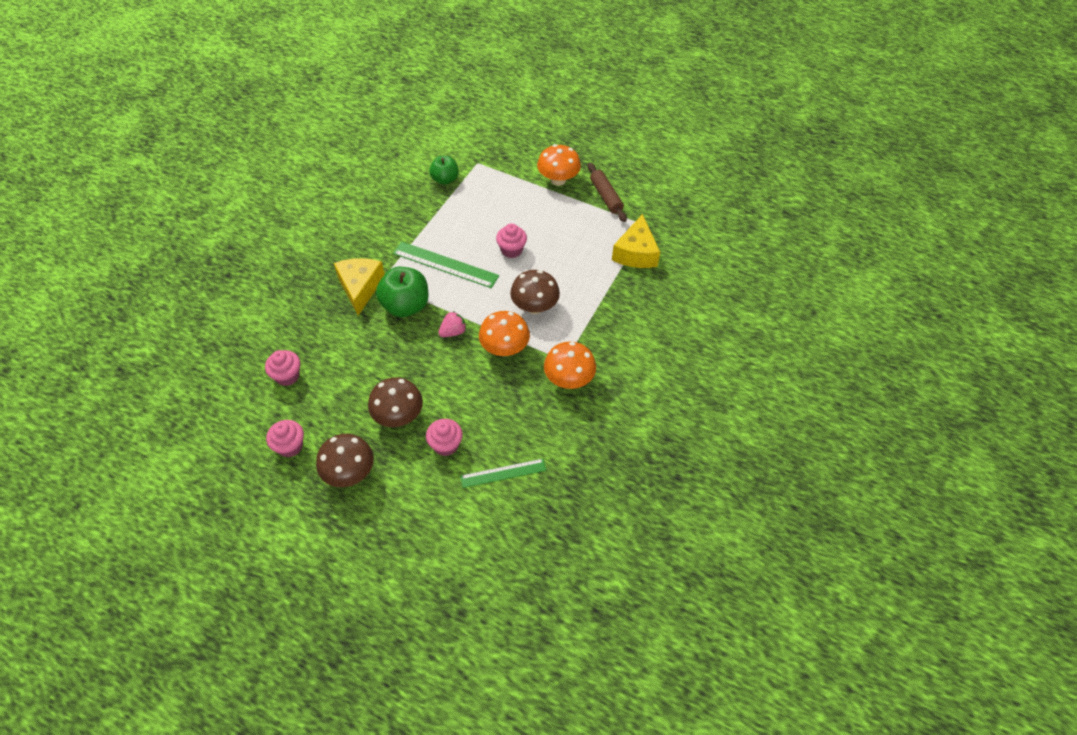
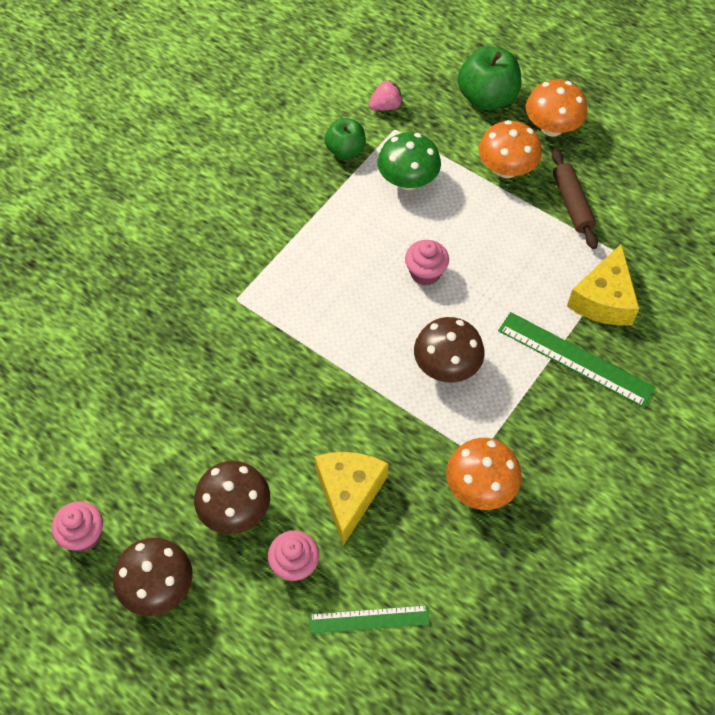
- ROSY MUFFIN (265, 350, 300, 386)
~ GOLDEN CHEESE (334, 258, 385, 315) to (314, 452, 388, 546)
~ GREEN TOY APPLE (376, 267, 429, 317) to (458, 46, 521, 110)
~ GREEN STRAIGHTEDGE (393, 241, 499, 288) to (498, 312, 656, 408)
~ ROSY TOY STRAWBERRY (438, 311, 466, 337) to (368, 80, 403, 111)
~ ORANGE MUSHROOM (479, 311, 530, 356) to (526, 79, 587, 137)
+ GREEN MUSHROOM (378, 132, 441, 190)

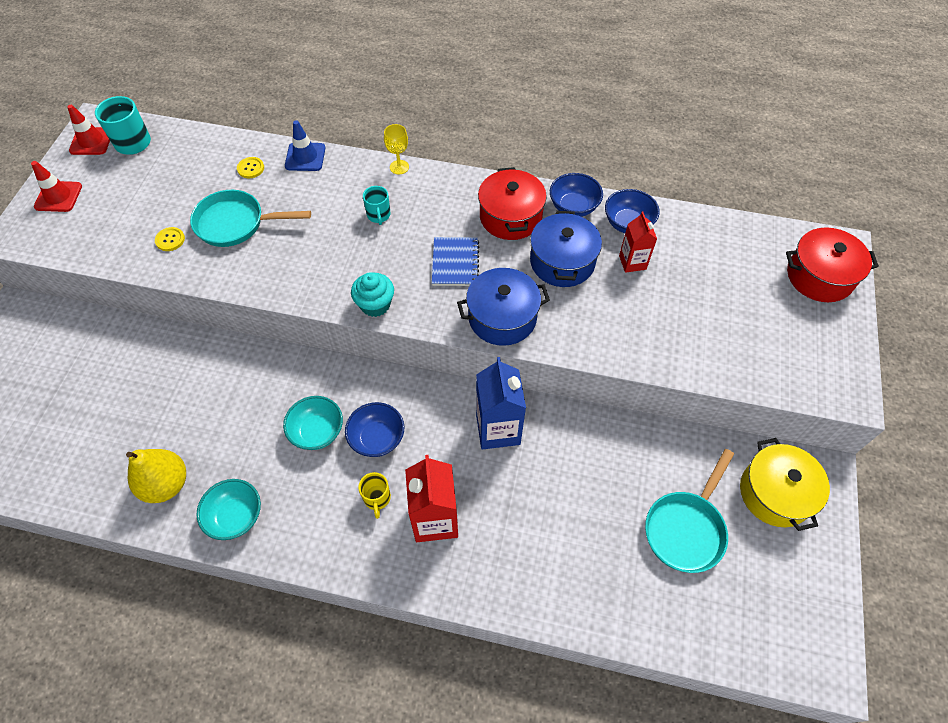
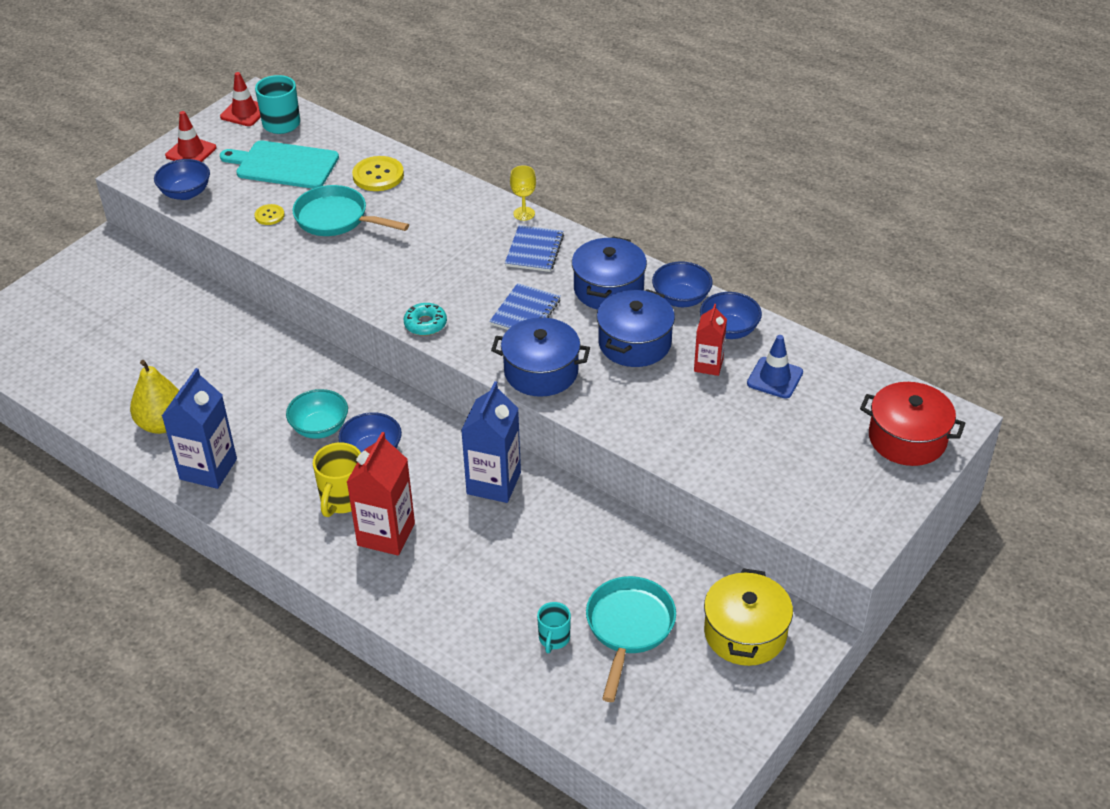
~ AQUA DEEP DISH (196, 479, 261, 540) to BLUE CARTON (162, 368, 237, 489)
~ GOLDEN SHIRT BUTTON (237, 157, 264, 178) = (352, 156, 404, 191) x1.78
~ BLUE ROAD CONE (285, 120, 325, 171) to (747, 335, 803, 399)
~ AQUA MUFFIN (351, 272, 394, 317) to AQUA GLAZED DONUT (404, 303, 447, 336)
~ GOLDEN TEA MUG (358, 472, 391, 519) = (313, 442, 361, 517) x1.61
~ AQUA TEA MUG (363, 186, 390, 225) to (537, 602, 571, 653)
~ RED STOCKPOT (478, 167, 547, 240) to BLUE STOCKPOT (572, 236, 647, 310)
~ AQUA FRYING PAN (645, 449, 734, 573) = (586, 576, 676, 702) 135 degrees clockwise
+ BLUE DEEP DISH (154, 159, 210, 200)
+ AQUA BREAD BOARD (220, 140, 339, 189)
+ BLUE EXERCISE BOOK (505, 225, 564, 272)

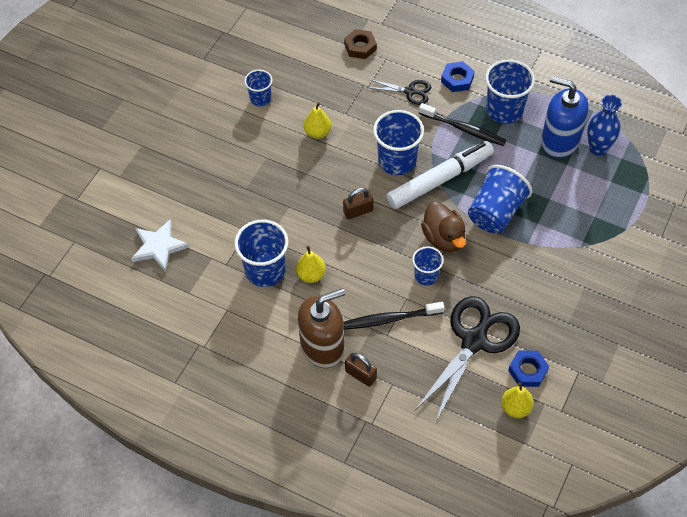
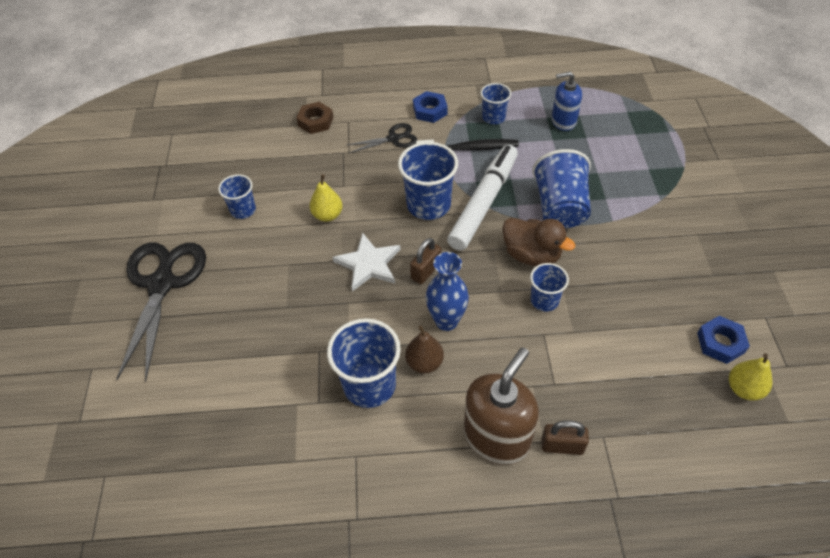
~ WHITE STAR (131, 219, 190, 272) to (332, 233, 401, 291)
~ GOLDEN PEAR FRUIT (296, 246, 326, 283) to DARK BROWN PEAR FRUIT (405, 326, 444, 373)
- JET-BLACK TOOTH BRUSH (344, 302, 445, 330)
~ JET-BLACK SHEARS (415, 296, 520, 423) to (116, 242, 206, 382)
~ BLUE BEAKER (485, 59, 535, 124) = (480, 83, 511, 124) x0.58
~ BLUE SOAP DISPENSER (541, 76, 588, 158) = (551, 72, 582, 131) x0.63
~ BLUE VASE (587, 95, 622, 156) to (426, 252, 469, 331)

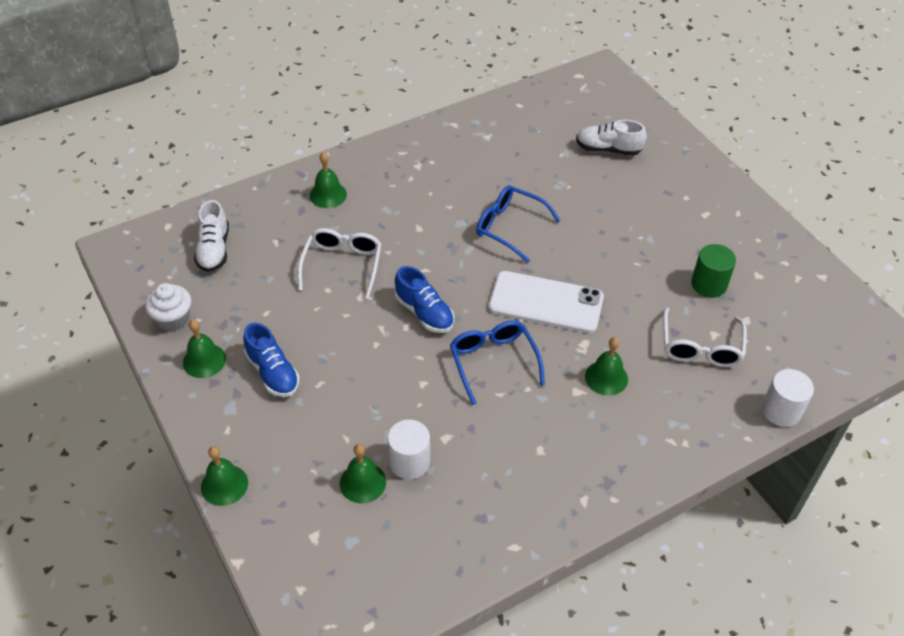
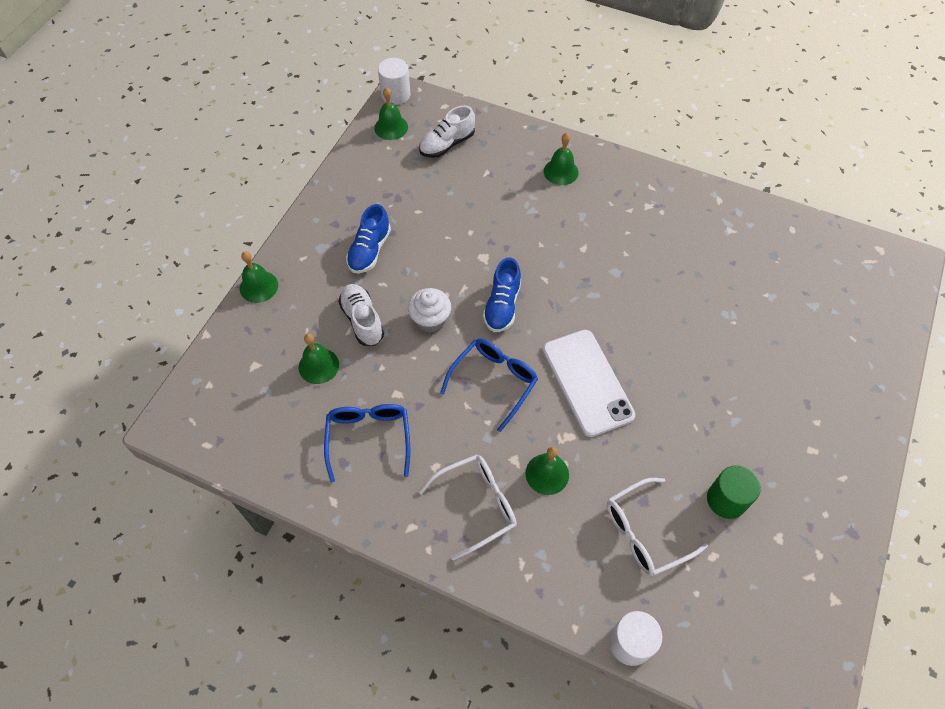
~ WHITE MUFFIN (145, 283, 191, 331) to (408, 288, 451, 332)
~ GREEN SCHOOL BELL (183, 320, 226, 378) to (374, 87, 408, 140)
~ WHITE SPECTACLES (298, 228, 381, 299) to (419, 454, 517, 561)
~ WHITE CYLINDER (387, 419, 430, 479) to (378, 58, 411, 105)
~ BLUE SPECTACLES (476, 185, 561, 263) to (324, 404, 410, 482)
~ WHITE LACE-UP SHOE (576, 120, 647, 156) to (338, 284, 384, 346)

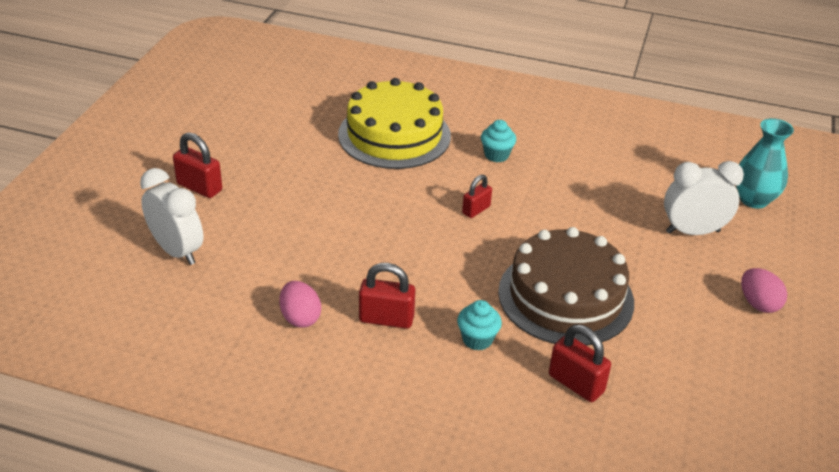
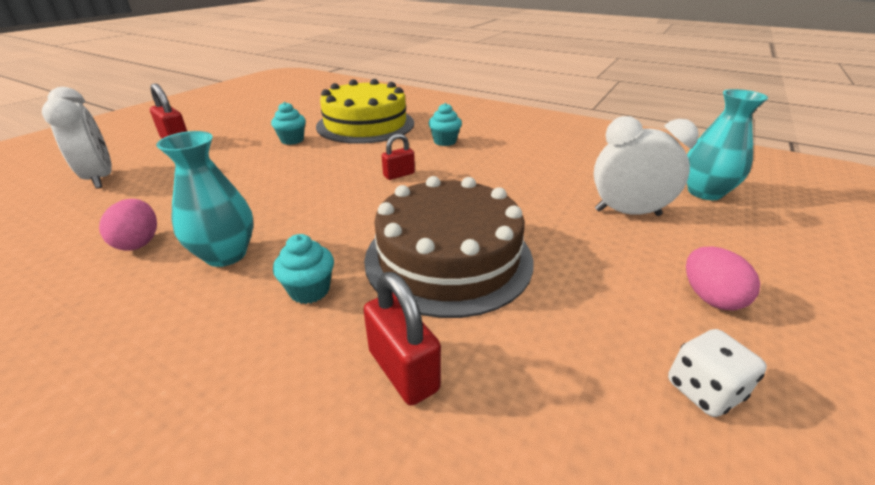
~ RED SMALL LOCK (359, 263, 415, 329) to AQUA VASE (156, 131, 254, 267)
+ AQUA MUFFIN (271, 102, 306, 145)
+ WHITE GAME DIE (668, 329, 767, 417)

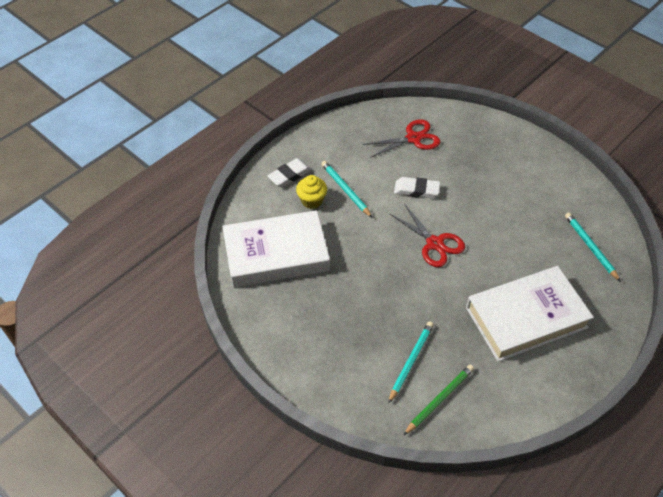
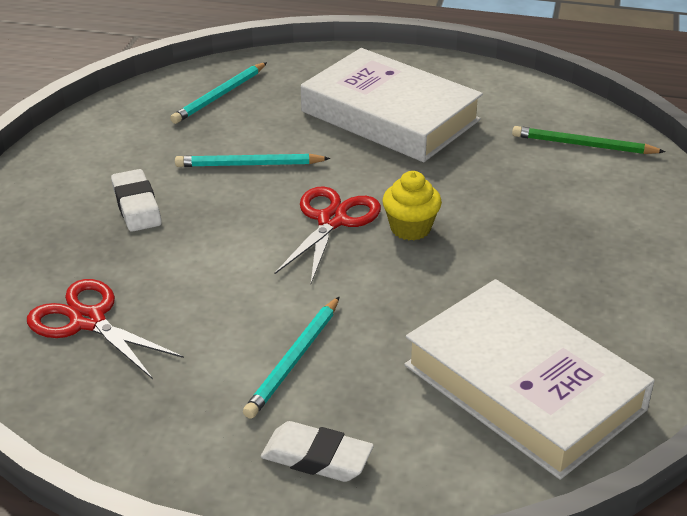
~ GOLDEN MUFFIN (296, 175, 327, 209) to (382, 171, 442, 240)
~ AQUA PENCIL (388, 322, 434, 404) to (175, 154, 330, 167)
~ WHITE GUM ERASER (394, 177, 440, 198) to (111, 169, 162, 232)

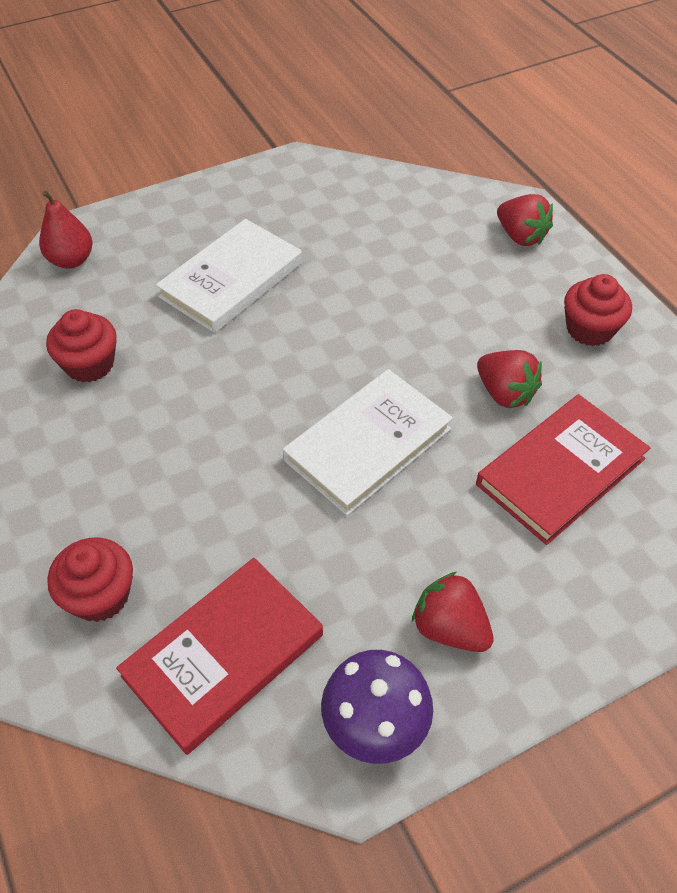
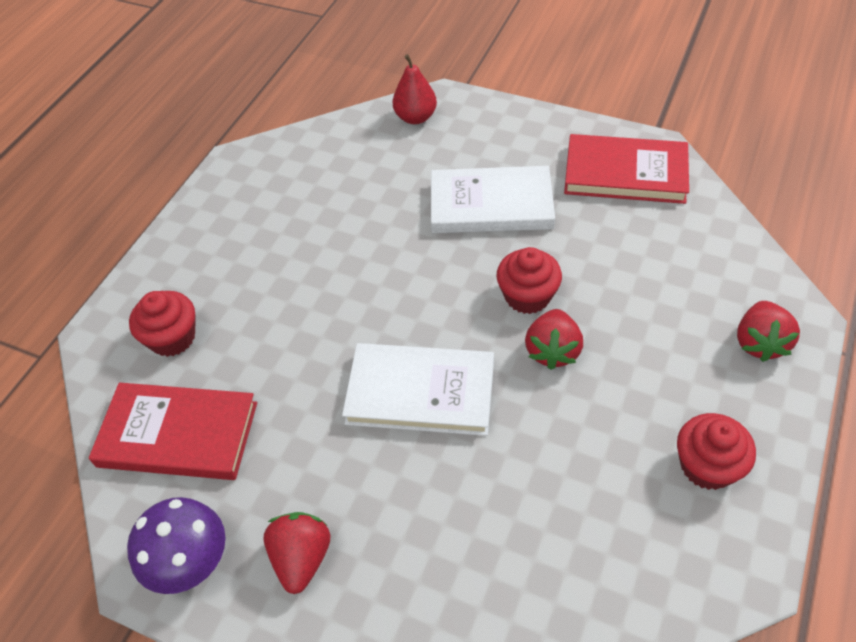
~ RED MUFFIN (46, 309, 117, 382) to (496, 247, 562, 314)
~ RED BOOK (476, 394, 650, 545) to (564, 134, 689, 204)
~ RED TOY STRAWBERRY (477, 350, 542, 408) to (525, 309, 583, 370)

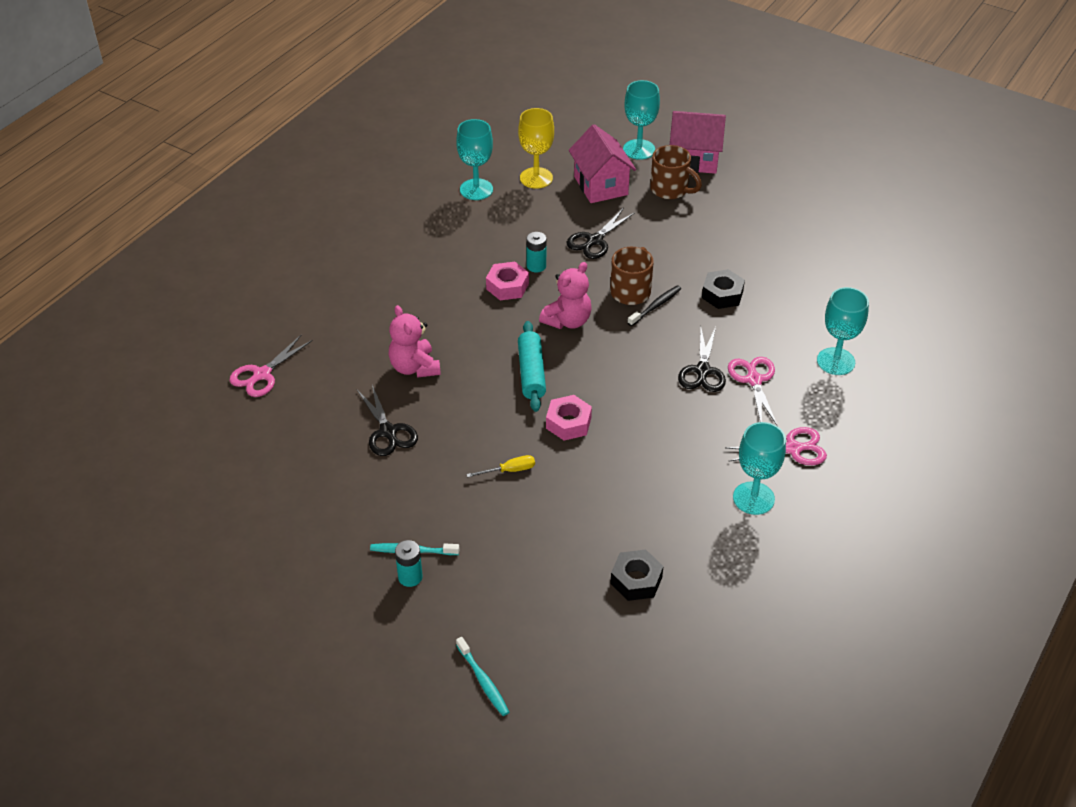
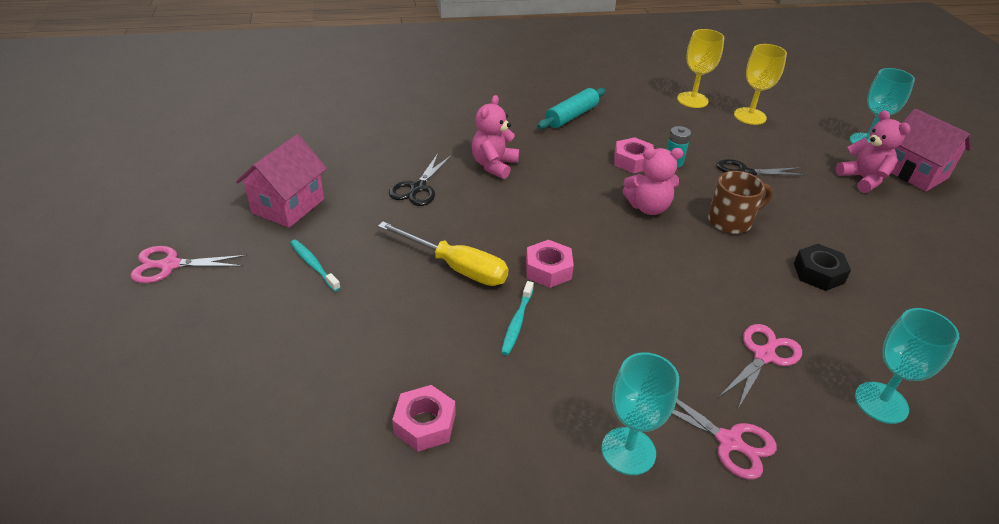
~ ROSY SHEARS (229, 334, 313, 397) to (130, 246, 247, 283)
- AQUA BATTERY (395, 540, 423, 587)
~ AQUA CHALICE (456, 119, 493, 200) to GOLDEN CHALICE (677, 29, 724, 108)
~ AQUA TOOTH BRUSH (456, 637, 509, 716) to (501, 281, 534, 355)
~ GOLDEN SCREWDRIVER (466, 455, 535, 477) = (378, 222, 509, 286) x2.04
~ AQUA ROLLING PIN (518, 321, 546, 412) to (537, 88, 606, 129)
~ ROSY COTTAGE (569, 124, 636, 203) to (236, 134, 327, 228)
~ JET-BLACK NUT (610, 549, 663, 601) to ROSY NUT (392, 385, 455, 452)
- JET-BLACK TOOTH BRUSH (628, 285, 681, 326)
~ DARK BROWN TEA MUG (650, 145, 702, 199) to ROSY TEDDY (836, 110, 910, 193)
- JET-BLACK SHEARS (678, 327, 726, 392)

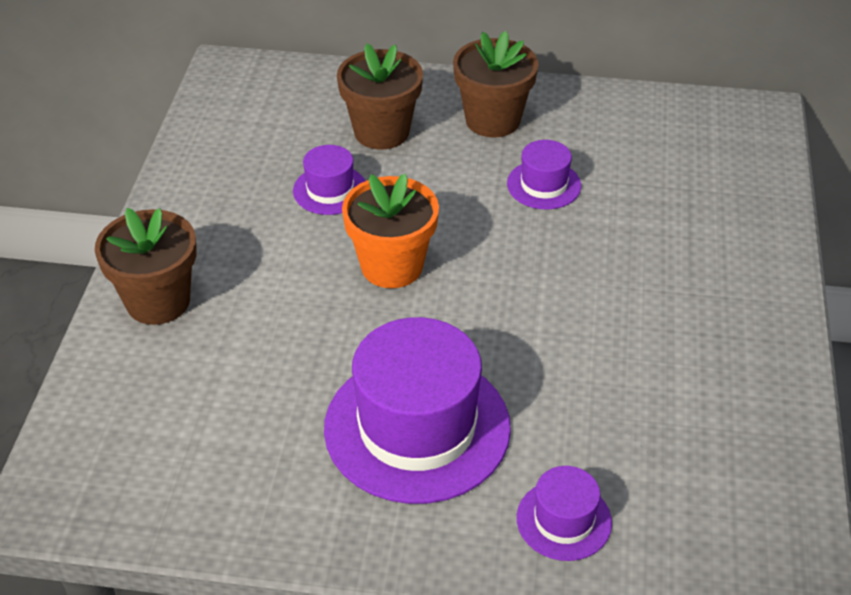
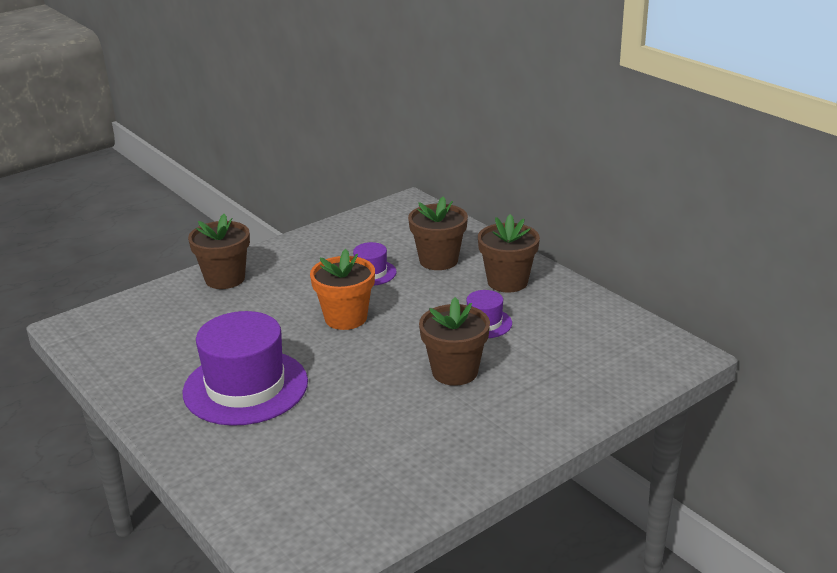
- ROYAL PURPLE TOP HAT (517, 466, 612, 561)
+ DARK BROWN POTTED PLANT (419, 297, 490, 386)

